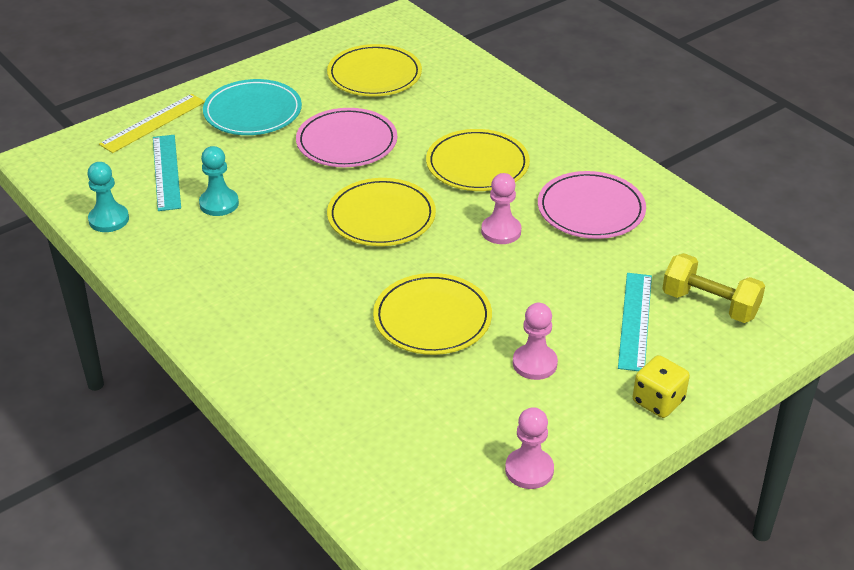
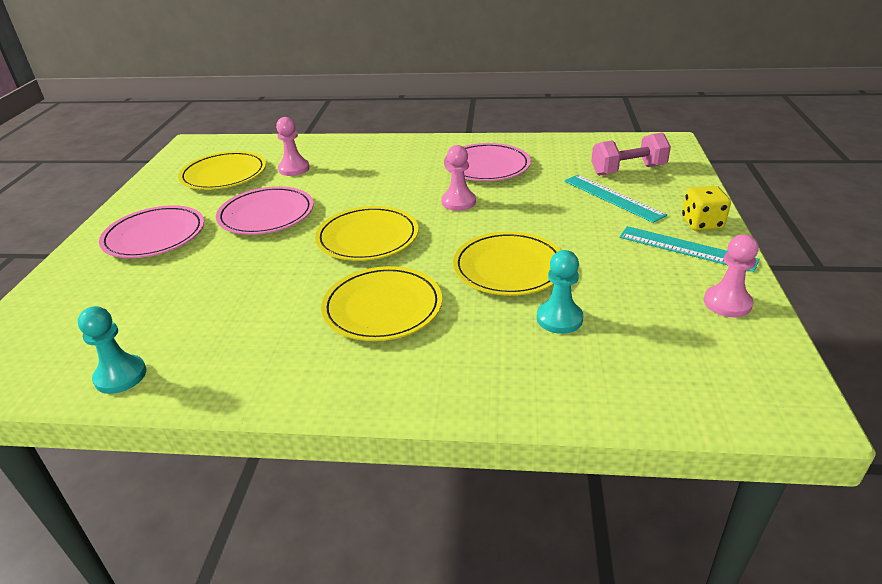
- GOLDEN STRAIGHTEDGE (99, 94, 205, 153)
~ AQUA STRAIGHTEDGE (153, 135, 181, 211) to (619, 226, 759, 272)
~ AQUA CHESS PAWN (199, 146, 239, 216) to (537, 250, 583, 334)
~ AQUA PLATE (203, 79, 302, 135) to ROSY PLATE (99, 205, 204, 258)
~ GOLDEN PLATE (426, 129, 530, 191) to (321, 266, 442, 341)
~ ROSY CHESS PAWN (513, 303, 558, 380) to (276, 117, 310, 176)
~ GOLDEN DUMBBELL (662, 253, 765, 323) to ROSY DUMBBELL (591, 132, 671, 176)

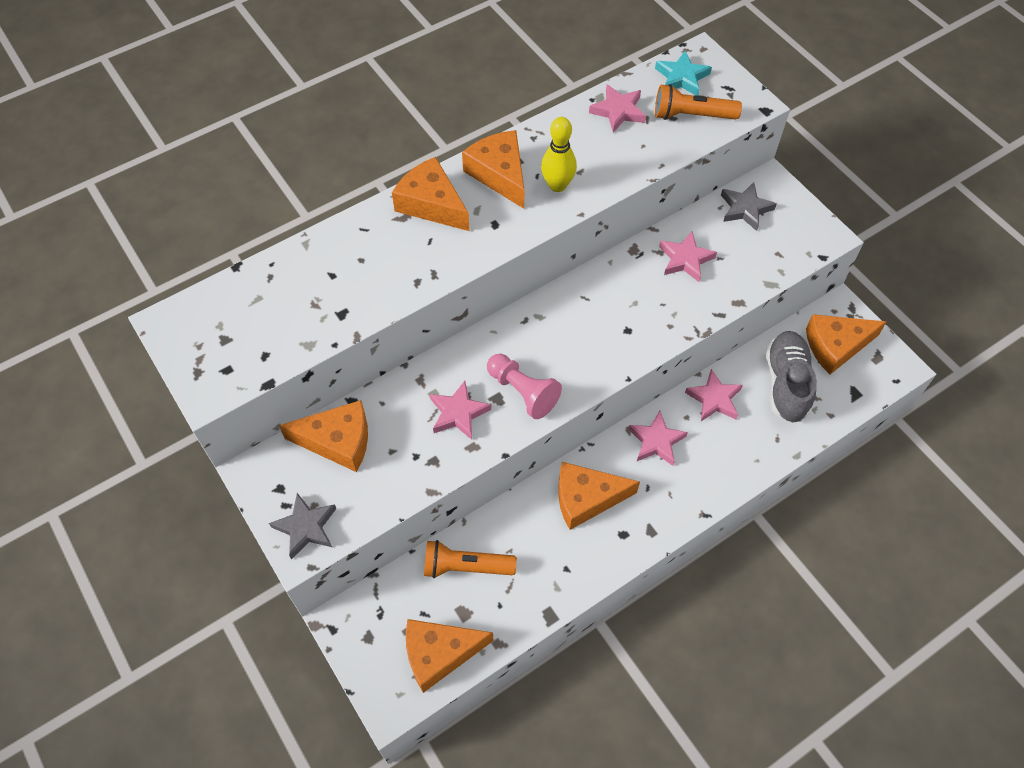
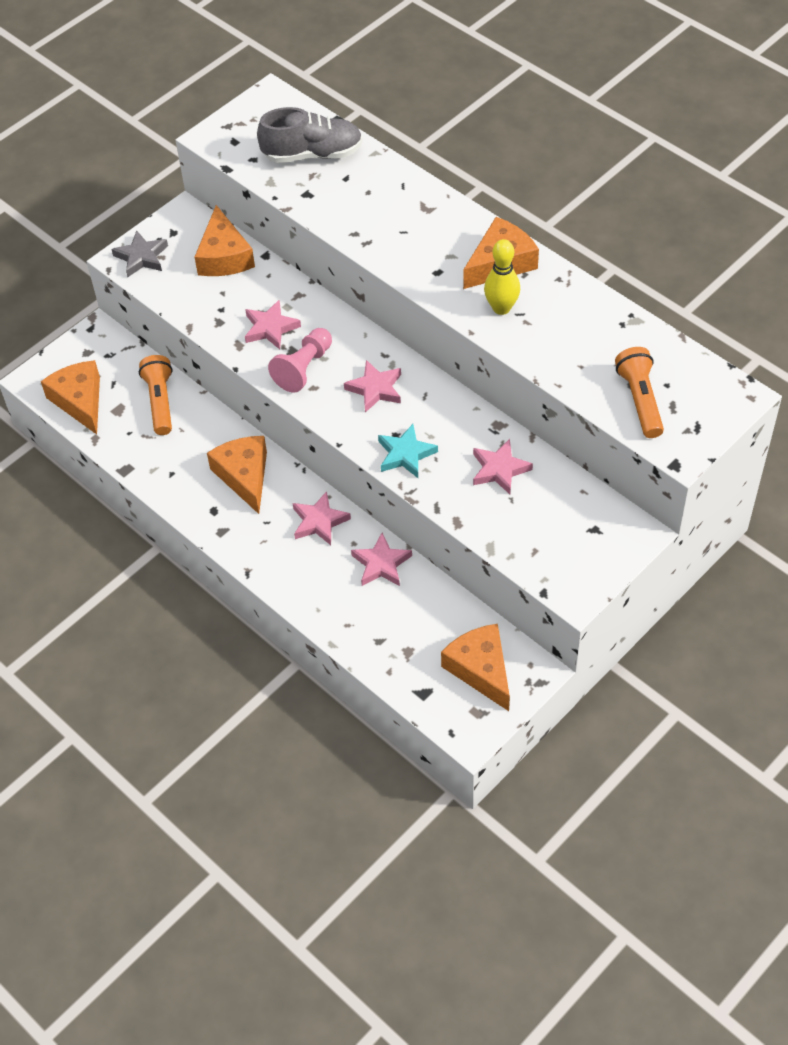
- ORANGE CHEESE (392, 157, 470, 231)
~ ROSY STAR (589, 85, 646, 133) to (344, 360, 401, 412)
~ AQUA STAR (655, 51, 712, 96) to (378, 424, 438, 478)
- GREY STAR (721, 182, 777, 231)
~ GREY LACE-UP SHOE (766, 331, 817, 423) to (257, 107, 363, 163)

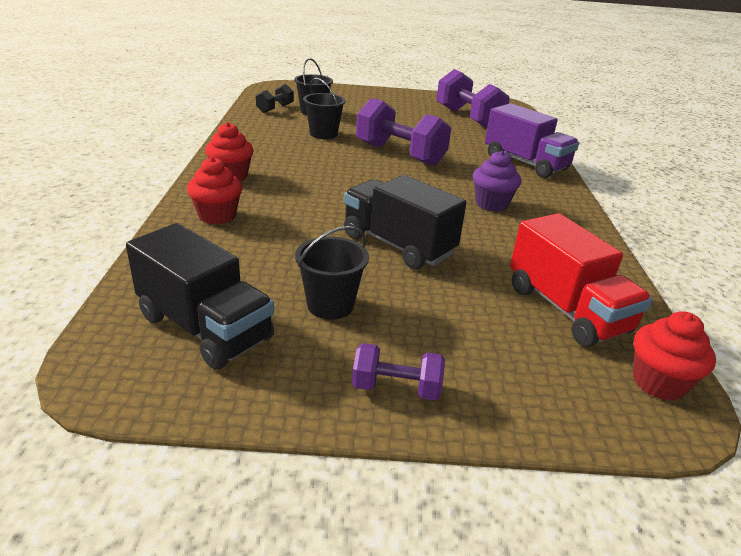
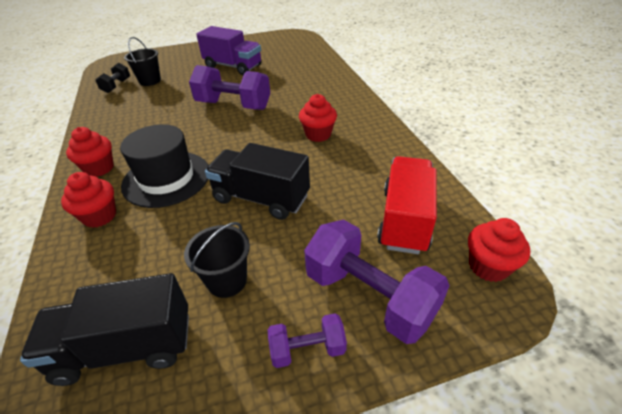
~ JET-BLACK TOY TRUCK (126, 223, 274, 370) = (20, 273, 189, 386) 150 degrees clockwise
- JET-BLACK BUCKET (303, 78, 346, 139)
~ ROYAL PURPLE DUMBBELL (436, 69, 510, 128) to (304, 219, 450, 344)
~ ROYAL PURPLE MUFFIN (473, 151, 521, 212) to RED MUFFIN (299, 94, 337, 142)
~ ROYAL PURPLE TOY TRUCK (485, 103, 579, 178) to (196, 26, 261, 75)
~ RED TOY TRUCK (510, 213, 652, 347) = (377, 156, 437, 254) 120 degrees counterclockwise
+ JET-BLACK TOP HAT (120, 124, 208, 208)

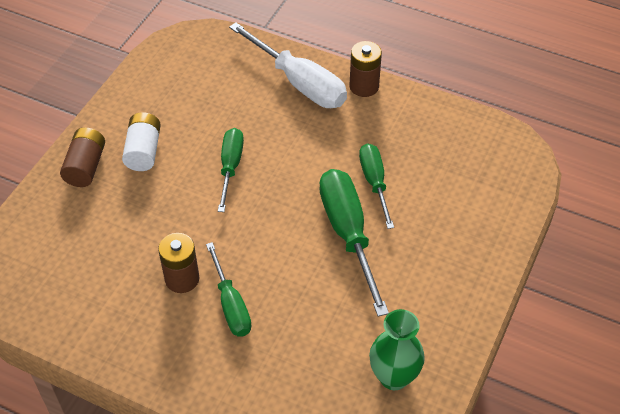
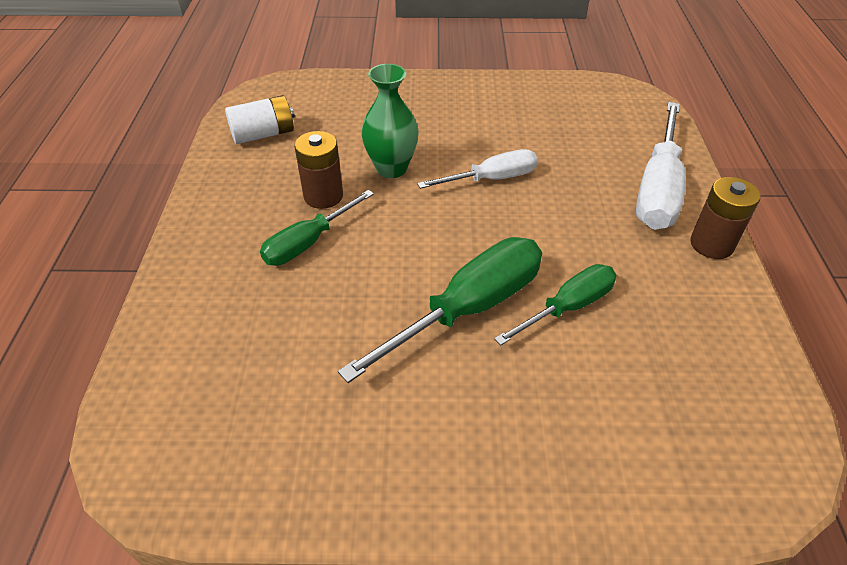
- DARK BROWN BATTERY (60, 127, 105, 187)
~ WHITE BATTERY (122, 112, 161, 171) to (225, 95, 295, 144)
~ GREEN SCREWDRIVER (218, 128, 244, 212) to WHITE SCREWDRIVER (417, 149, 538, 189)
~ GREEN VASE (369, 309, 425, 390) to (361, 64, 419, 178)

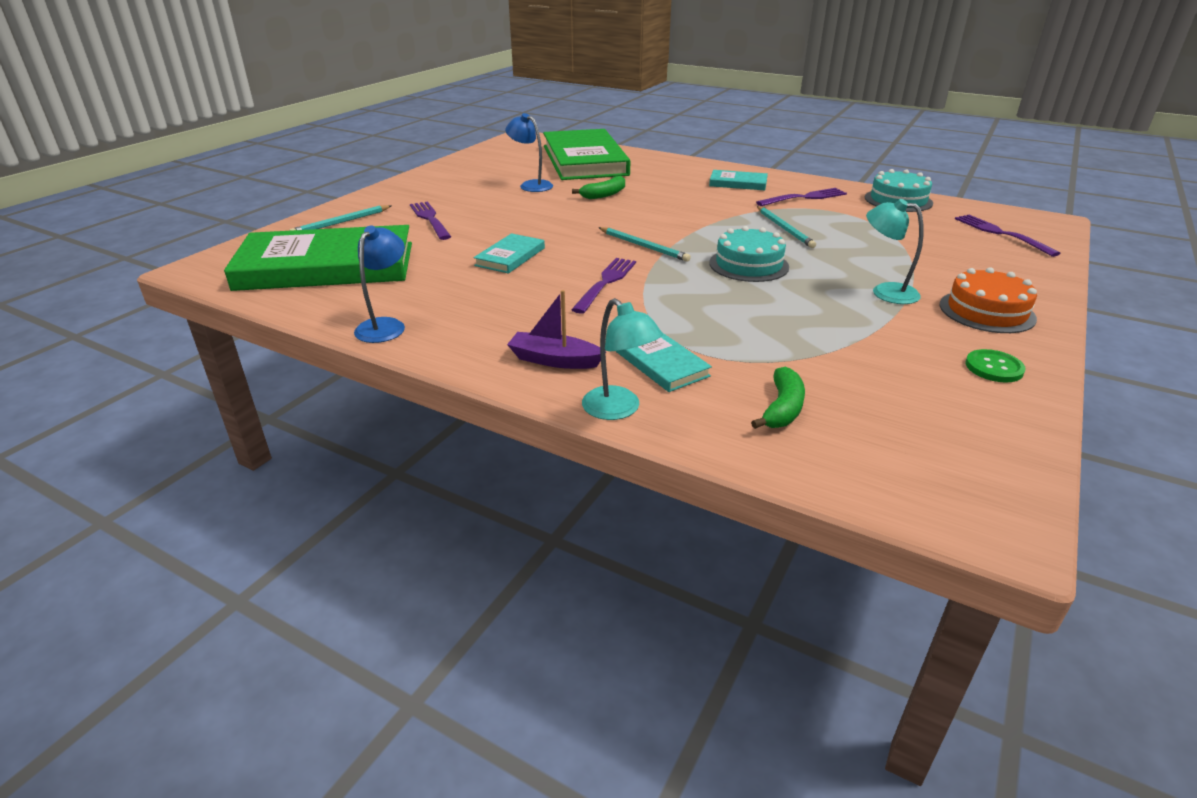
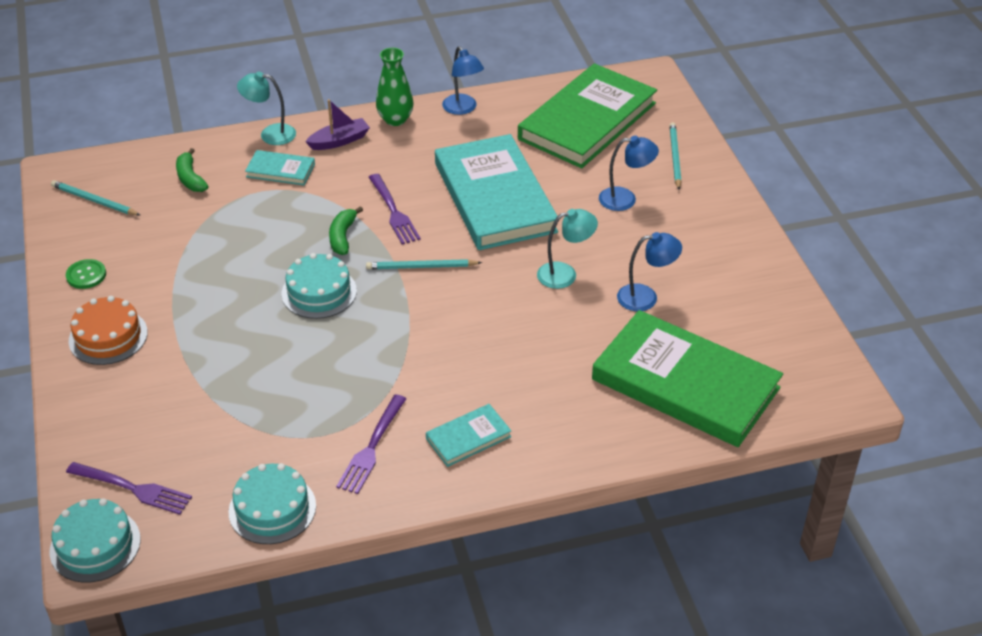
~ ROYAL PURPLE DINNER FORK (410, 201, 451, 240) to BLUE DESK LAMP (599, 136, 659, 211)
~ AQUA BOOK (474, 233, 545, 273) = (435, 134, 558, 250) x2.28
~ GREEN BANANA FRUIT (572, 176, 625, 199) to (329, 206, 363, 255)
~ AQUA PENCIL (757, 206, 816, 248) to (51, 180, 140, 215)
~ AQUA DESK LAMP (866, 199, 924, 304) to (537, 209, 598, 289)
+ AQUA LAYER CAKE (50, 498, 141, 583)
+ GREEN VASE (376, 48, 413, 126)

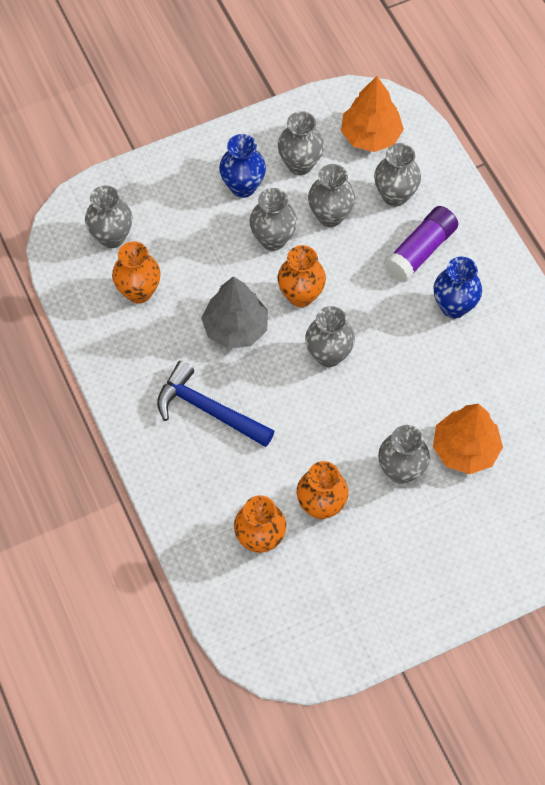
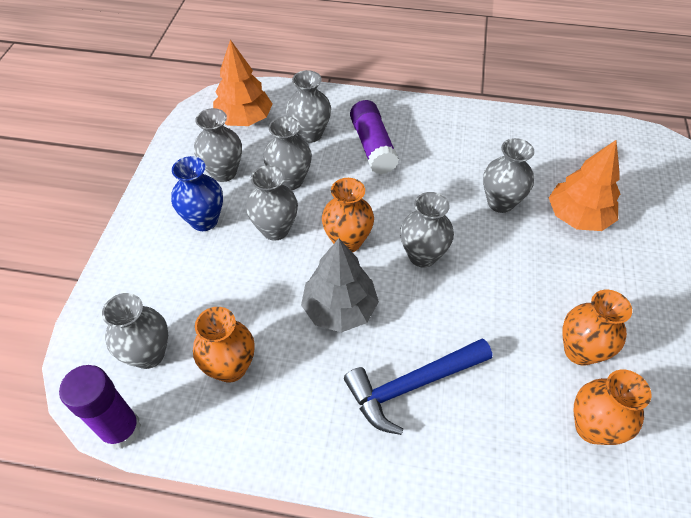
~ GREY VASE (378, 425, 430, 484) to (483, 138, 534, 213)
- BLUE VASE (434, 257, 482, 318)
+ ROYAL PURPLE GLUE STICK (59, 365, 141, 449)

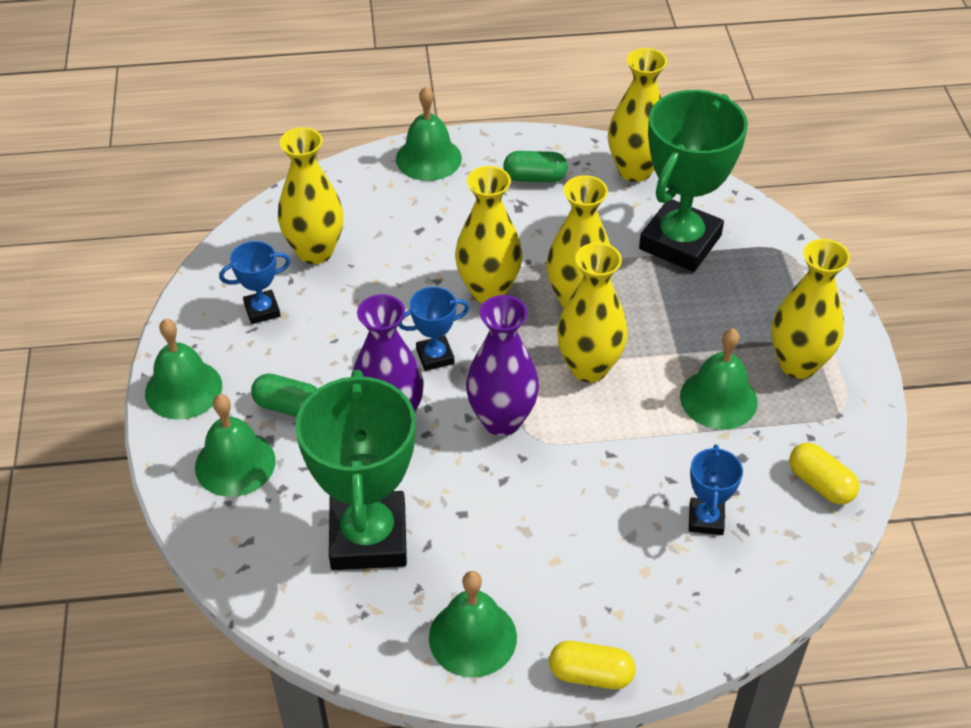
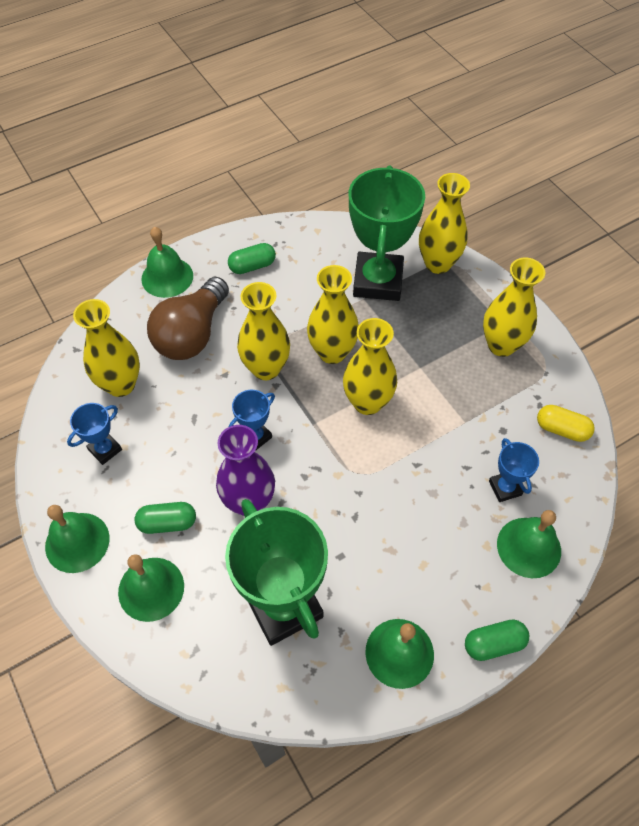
- ROYAL PURPLE VASE (466, 295, 539, 436)
~ GOLDEN PILL SHAPE (549, 641, 636, 689) to GREEN PILL SHAPE (465, 619, 529, 661)
~ GOLDEN VASE (608, 48, 667, 182) to (419, 173, 470, 274)
~ GREEN SCHOOL BELL (680, 328, 757, 430) to (497, 510, 561, 578)
+ DARK BROWN LIGHT BULB (147, 277, 229, 360)

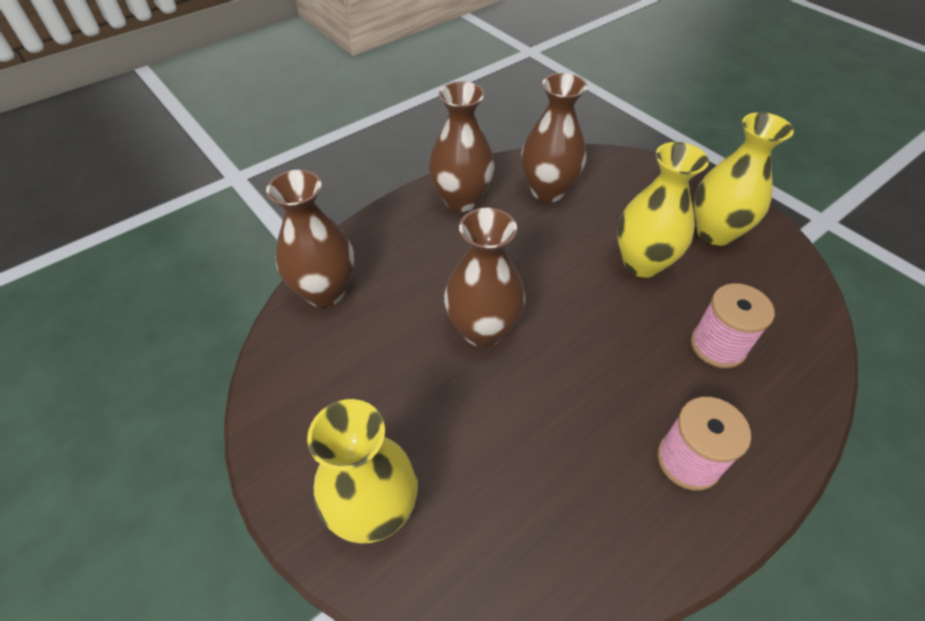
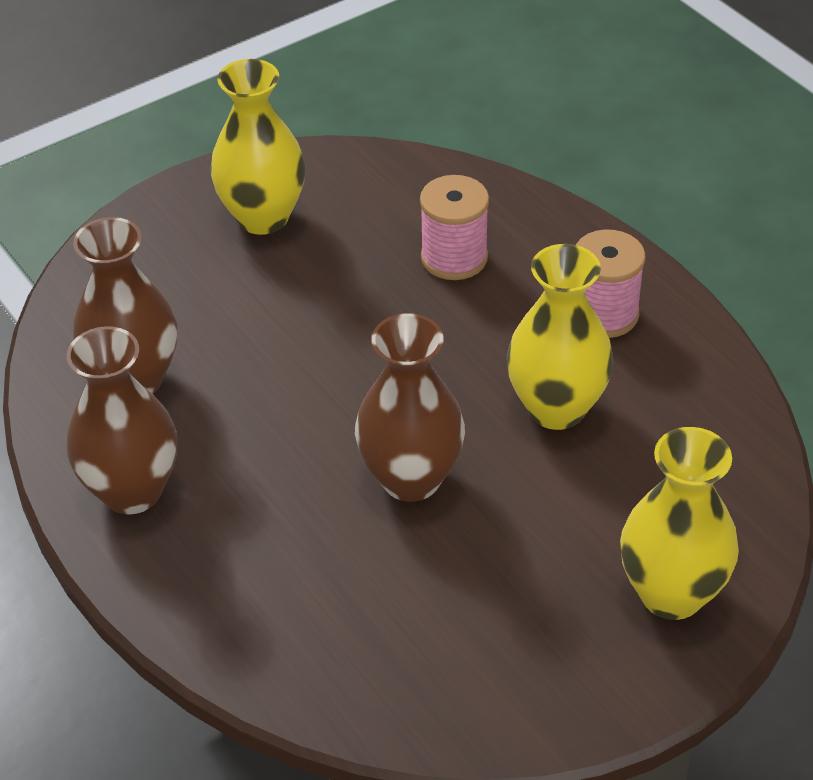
- DARK BROWN VASE (266, 170, 354, 307)
~ GOLDEN VASE (617, 142, 709, 278) to (507, 244, 614, 430)

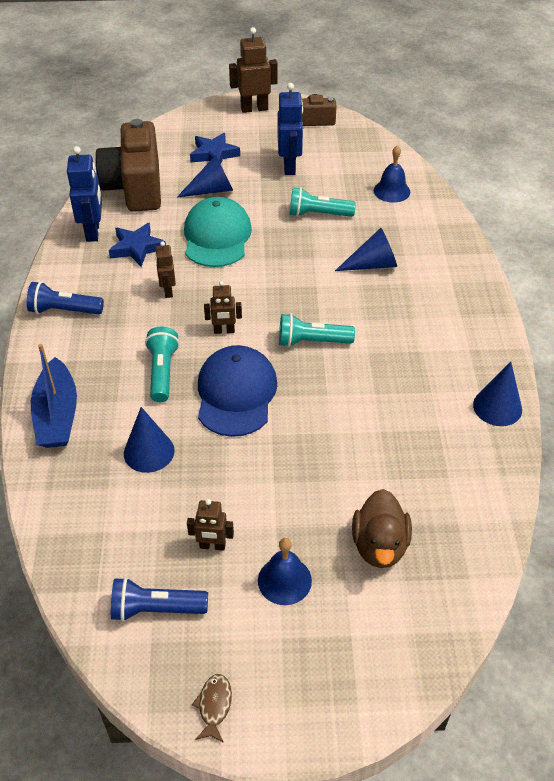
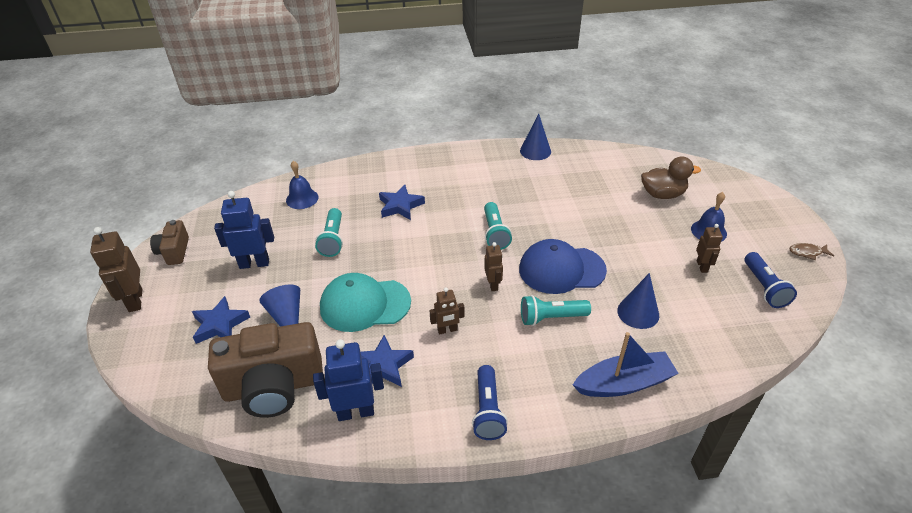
~ BLUE SOLID CONE (335, 228, 397, 271) to BLUE STAR (379, 185, 425, 220)

